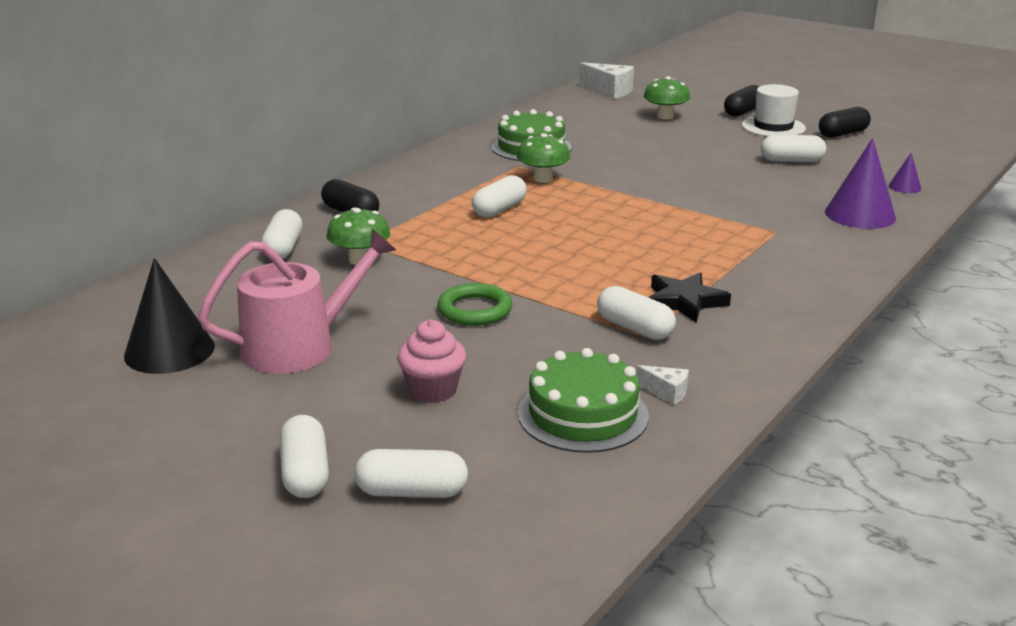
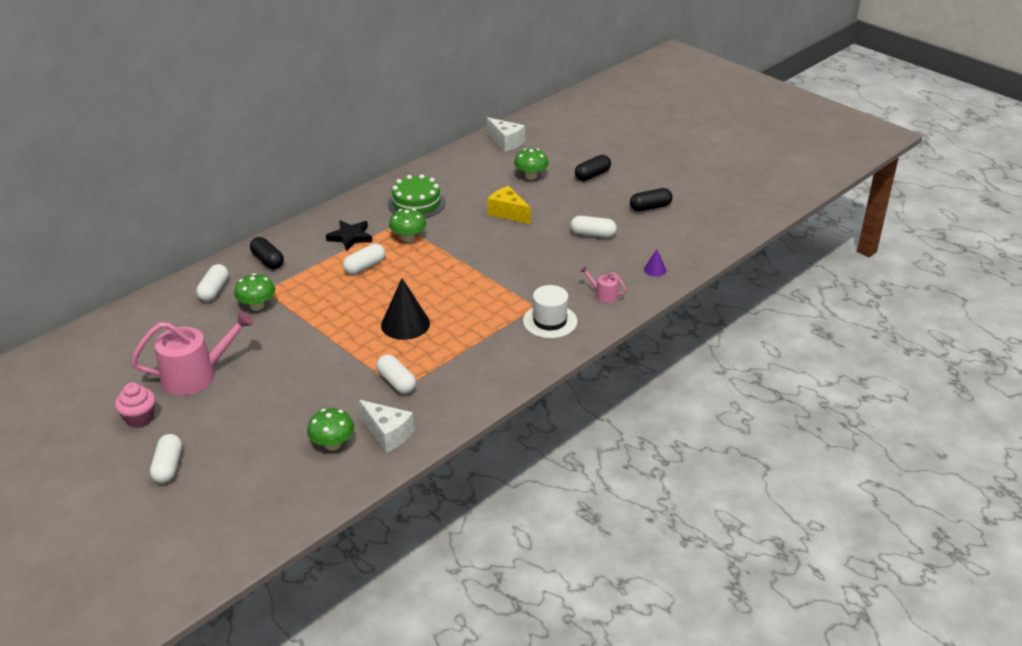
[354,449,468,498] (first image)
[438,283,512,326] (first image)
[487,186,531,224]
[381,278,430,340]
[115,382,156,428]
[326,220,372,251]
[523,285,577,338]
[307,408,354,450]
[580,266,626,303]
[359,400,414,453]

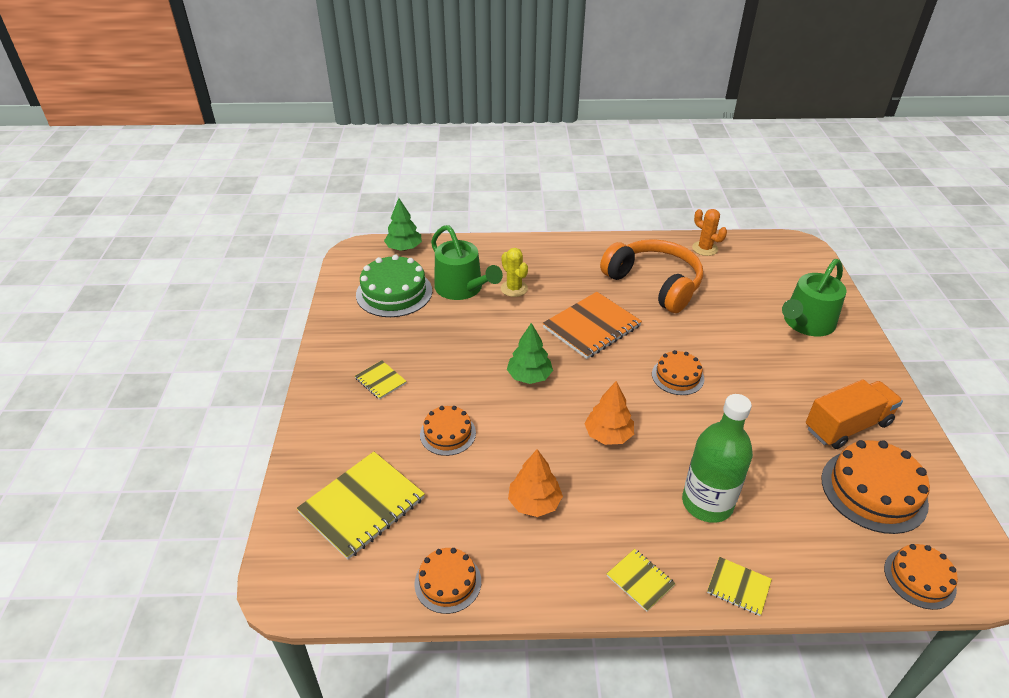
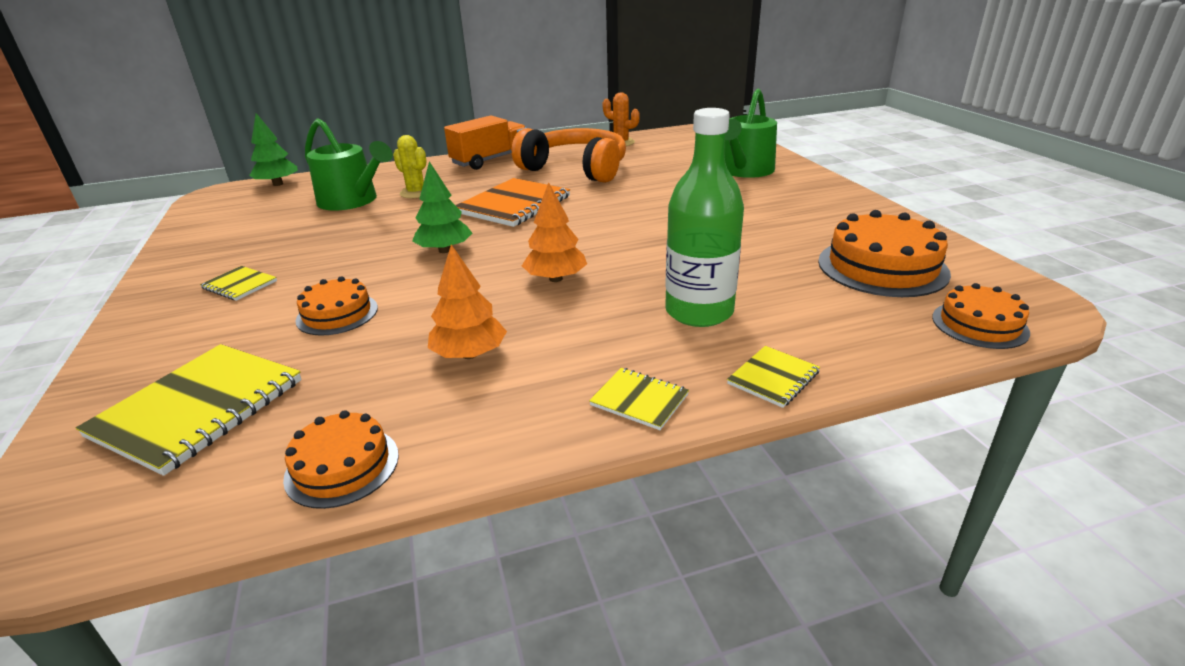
[356,255,432,317] (first image)
[652,350,704,395] (first image)
[444,115,527,170]
[727,346,820,408]

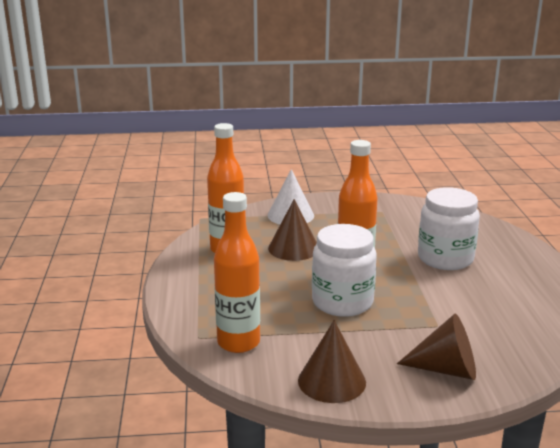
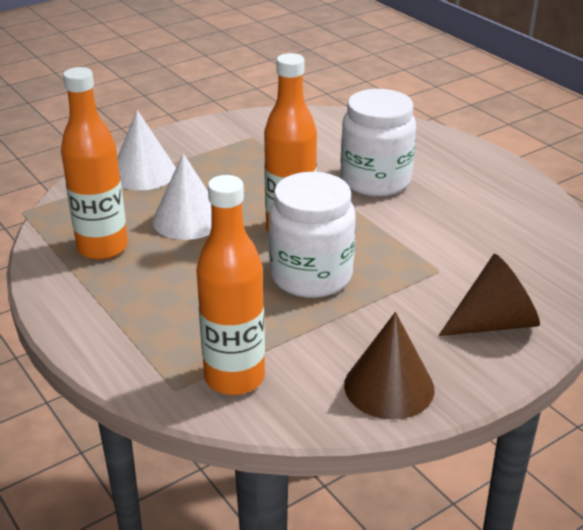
[153,153,212,240]

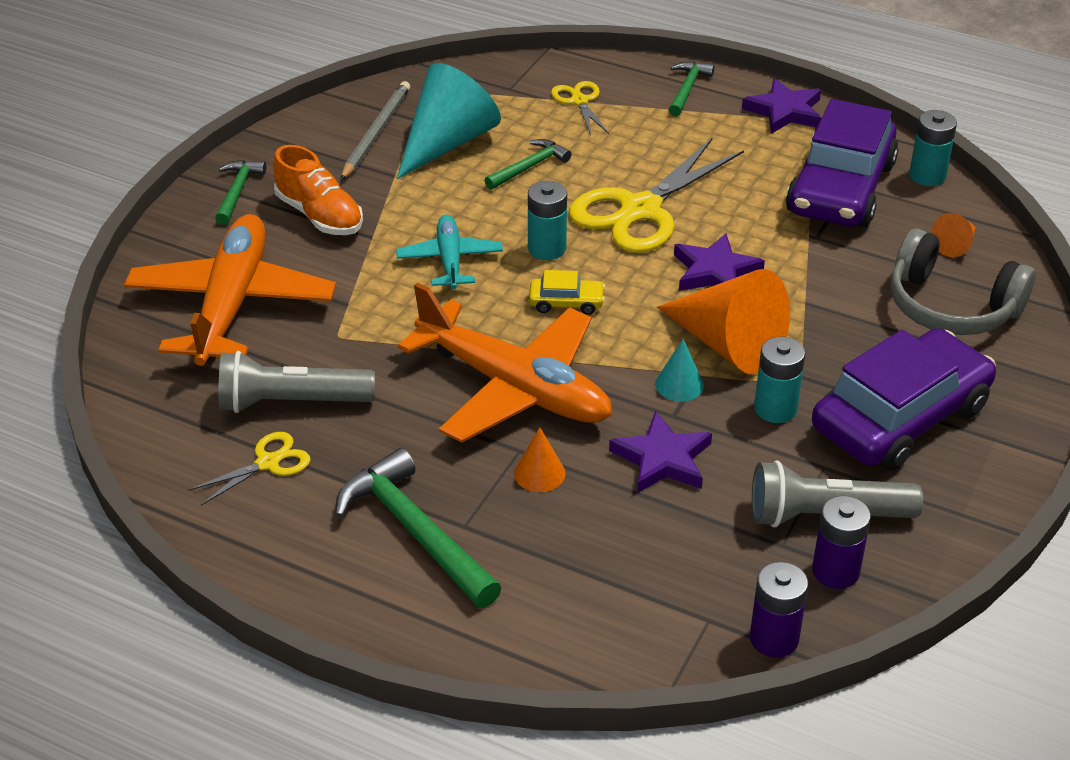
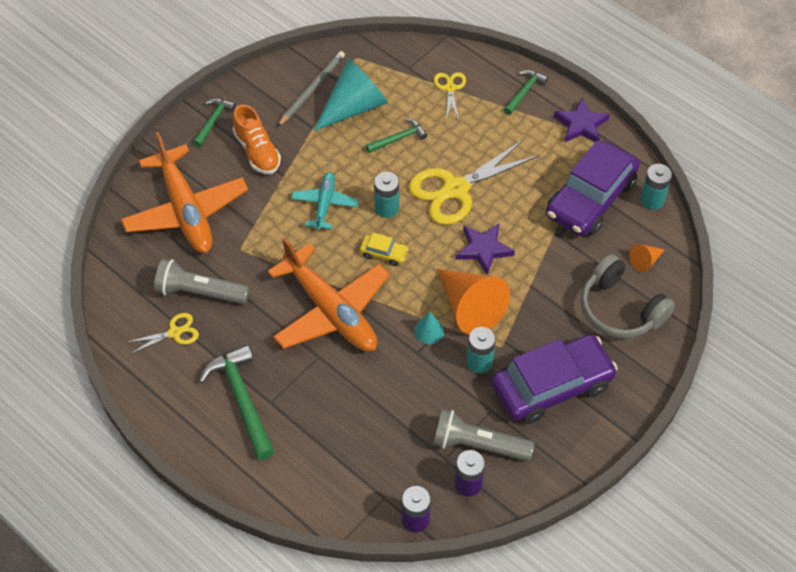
[514,427,565,492] (first image)
[609,411,712,493] (first image)
[121,132,248,253]

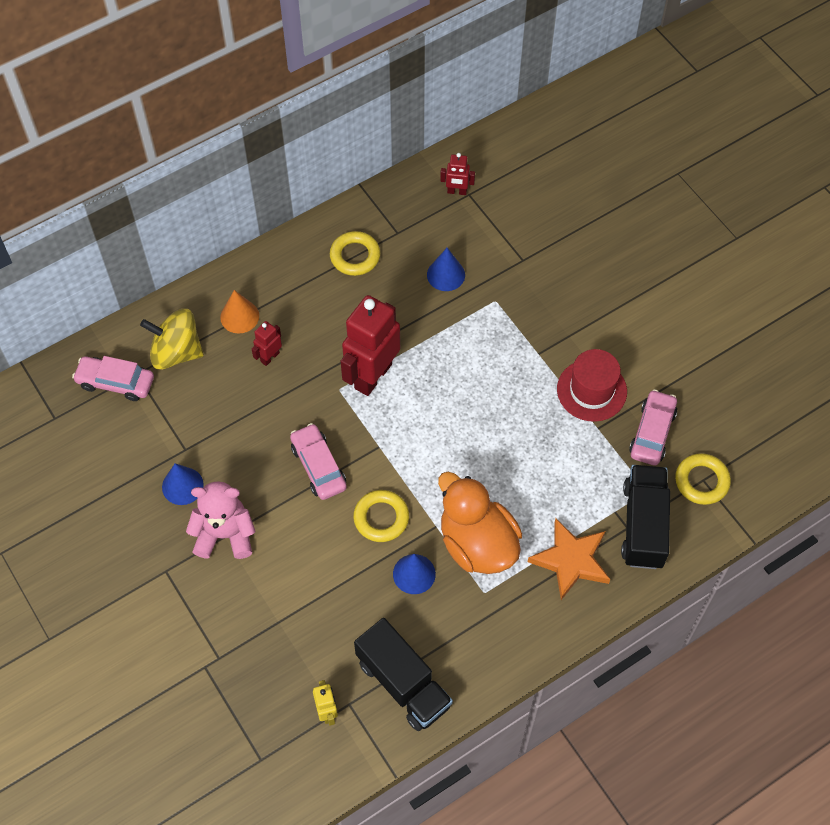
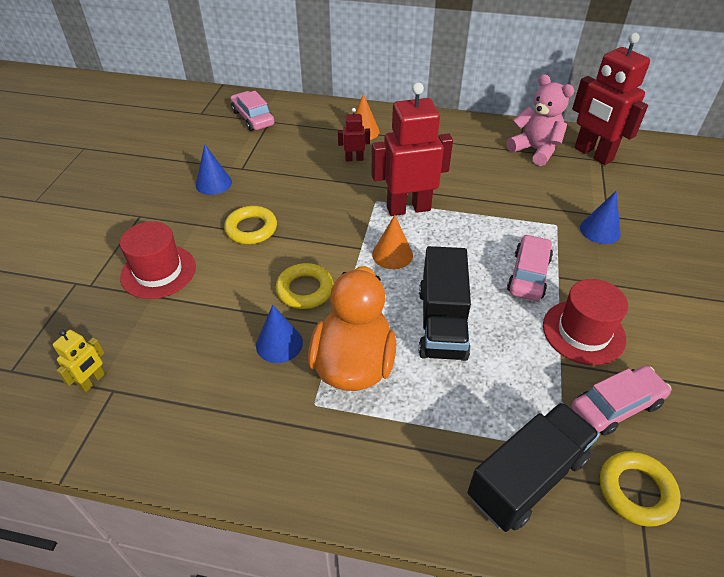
[140,309,204,370] (first image)
[528,518,610,600] (first image)
[120,221,196,299]
[372,215,413,269]
[507,74,574,166]
[507,234,553,301]
[224,206,277,244]
[419,246,471,361]
[580,191,621,244]
[572,33,650,165]

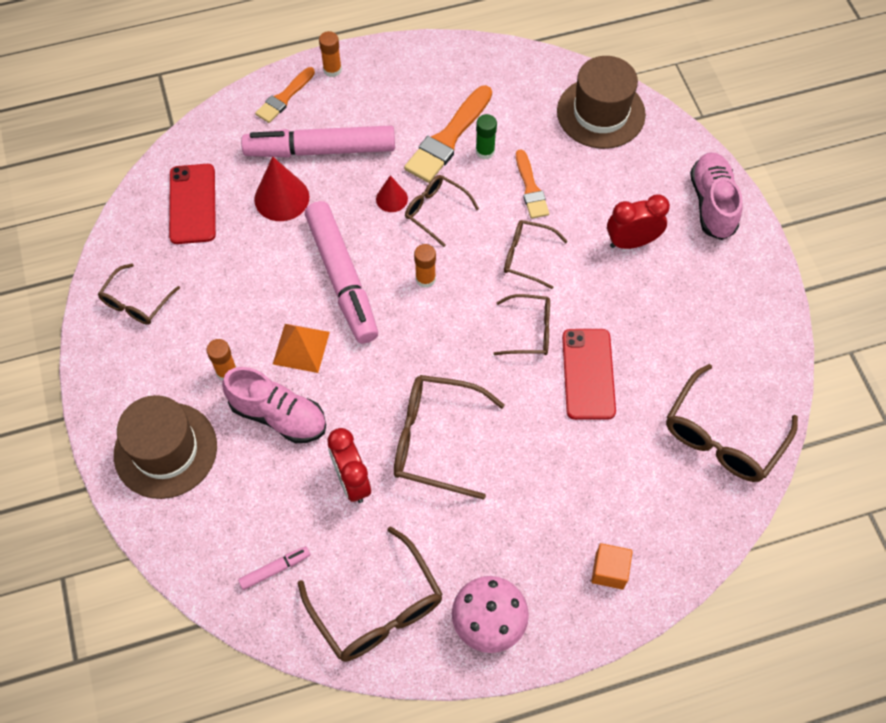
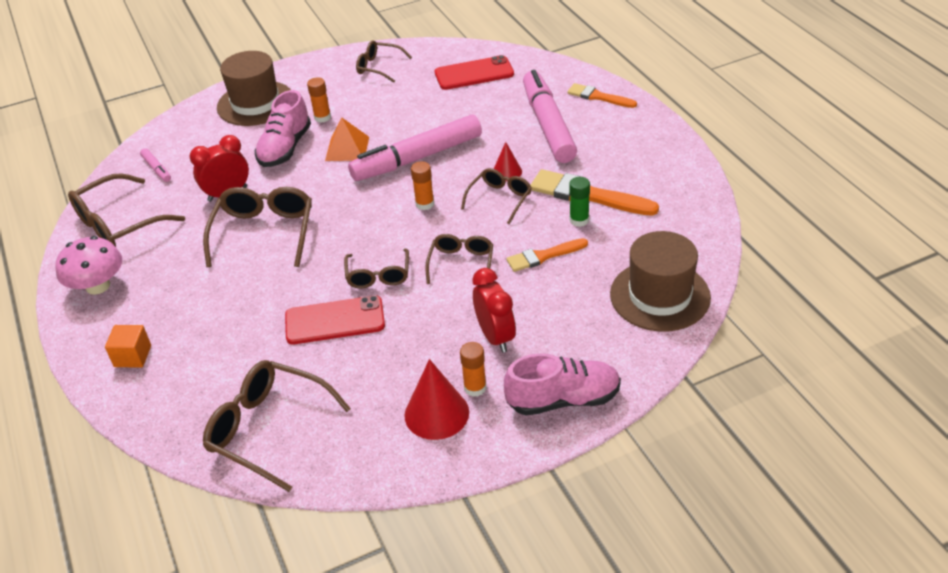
[404,359,469,440]
[460,342,487,397]

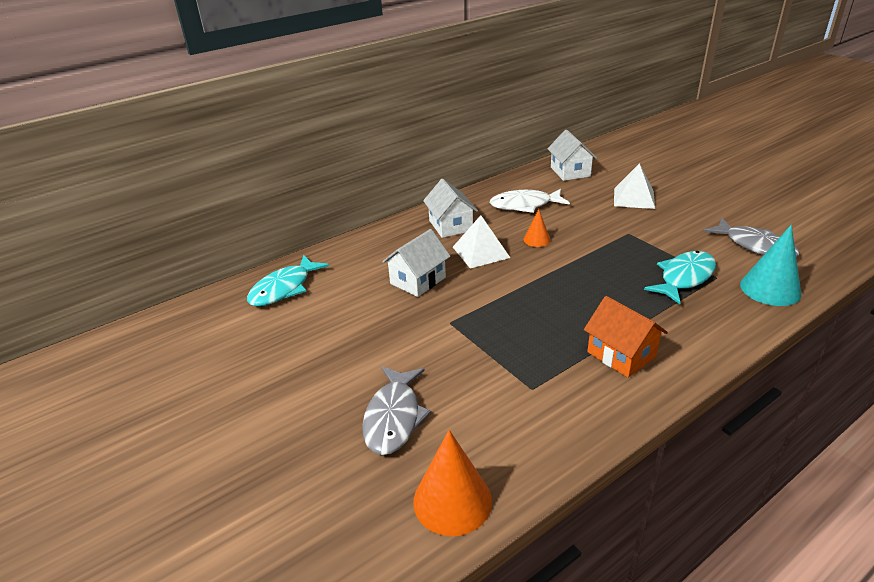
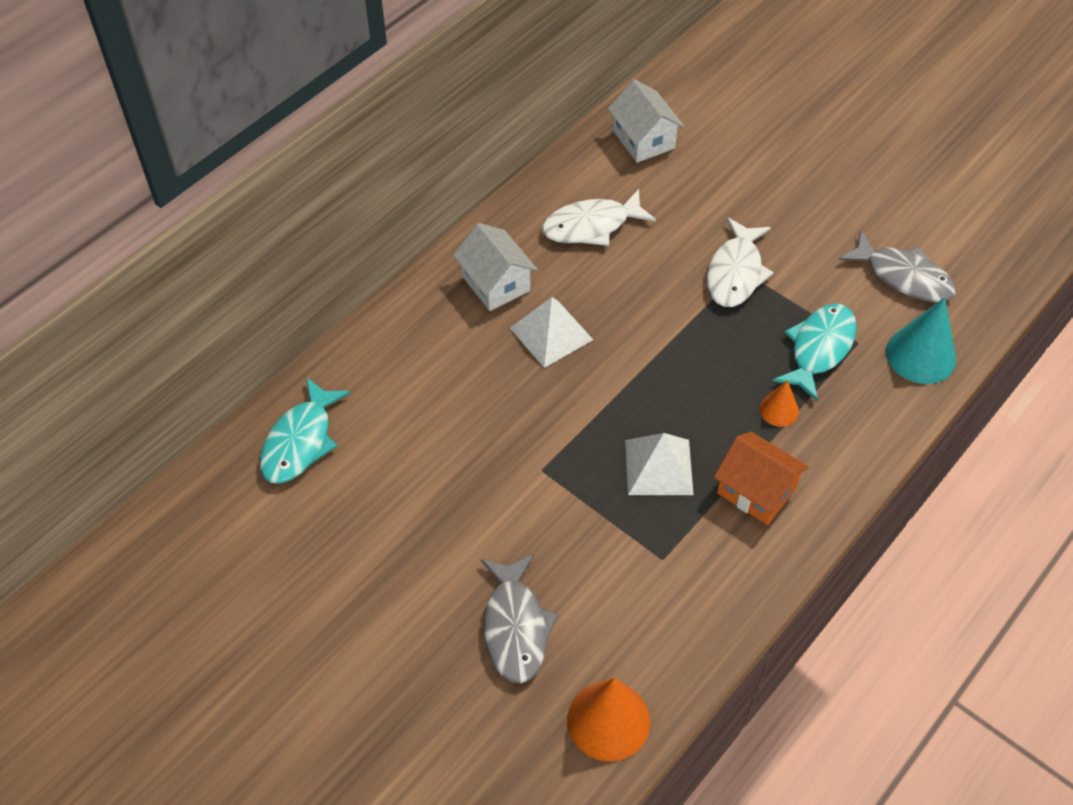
[382,229,451,297] (first image)
[707,217,774,307]
[759,380,799,427]
[625,433,694,495]

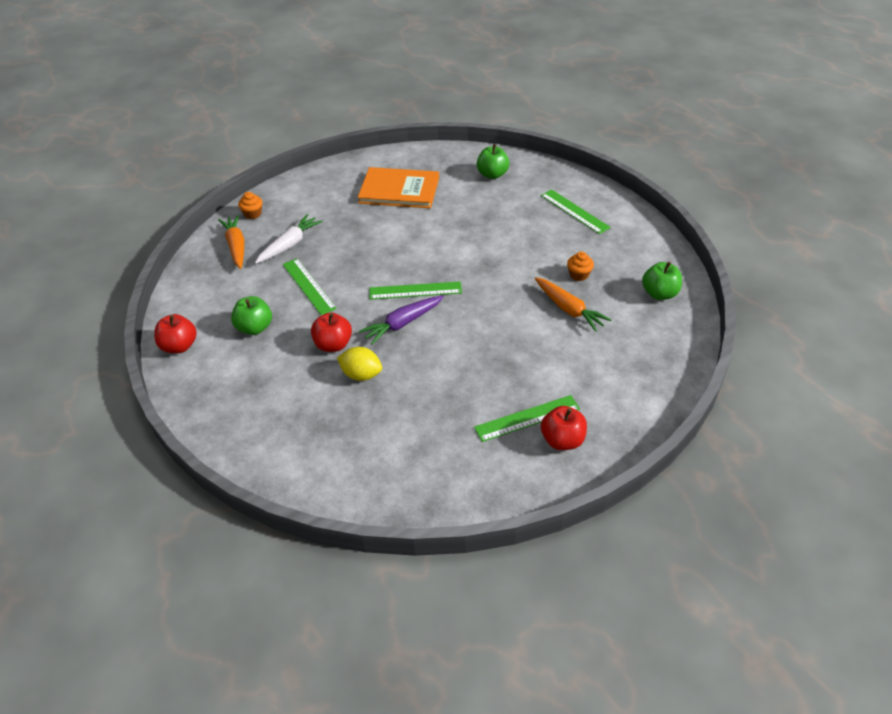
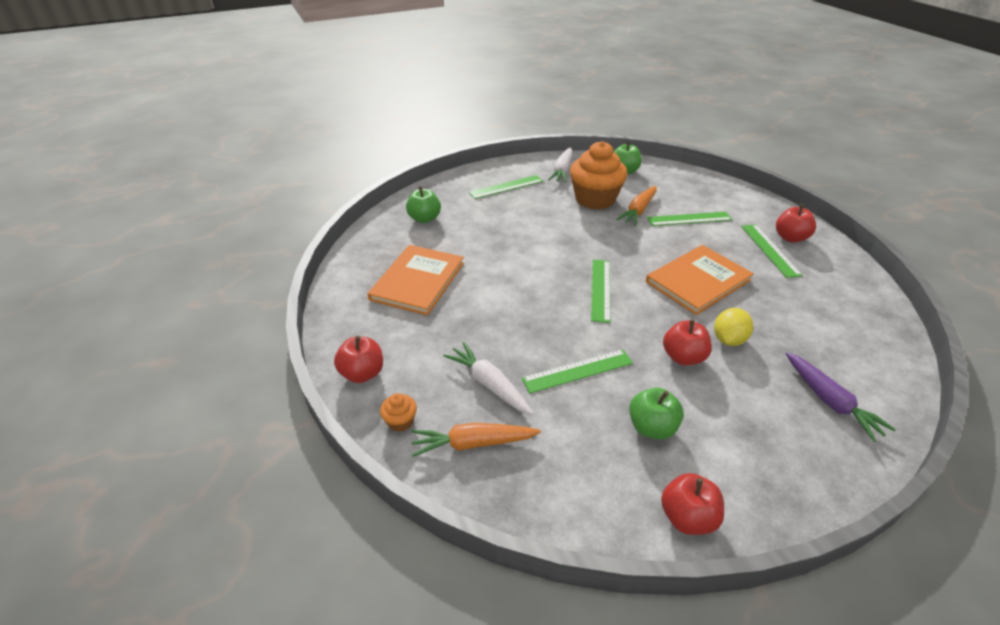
[334,336,383,383]
[548,148,572,183]
[646,245,754,315]
[647,212,732,226]
[785,352,896,442]
[616,186,657,226]
[570,141,628,210]

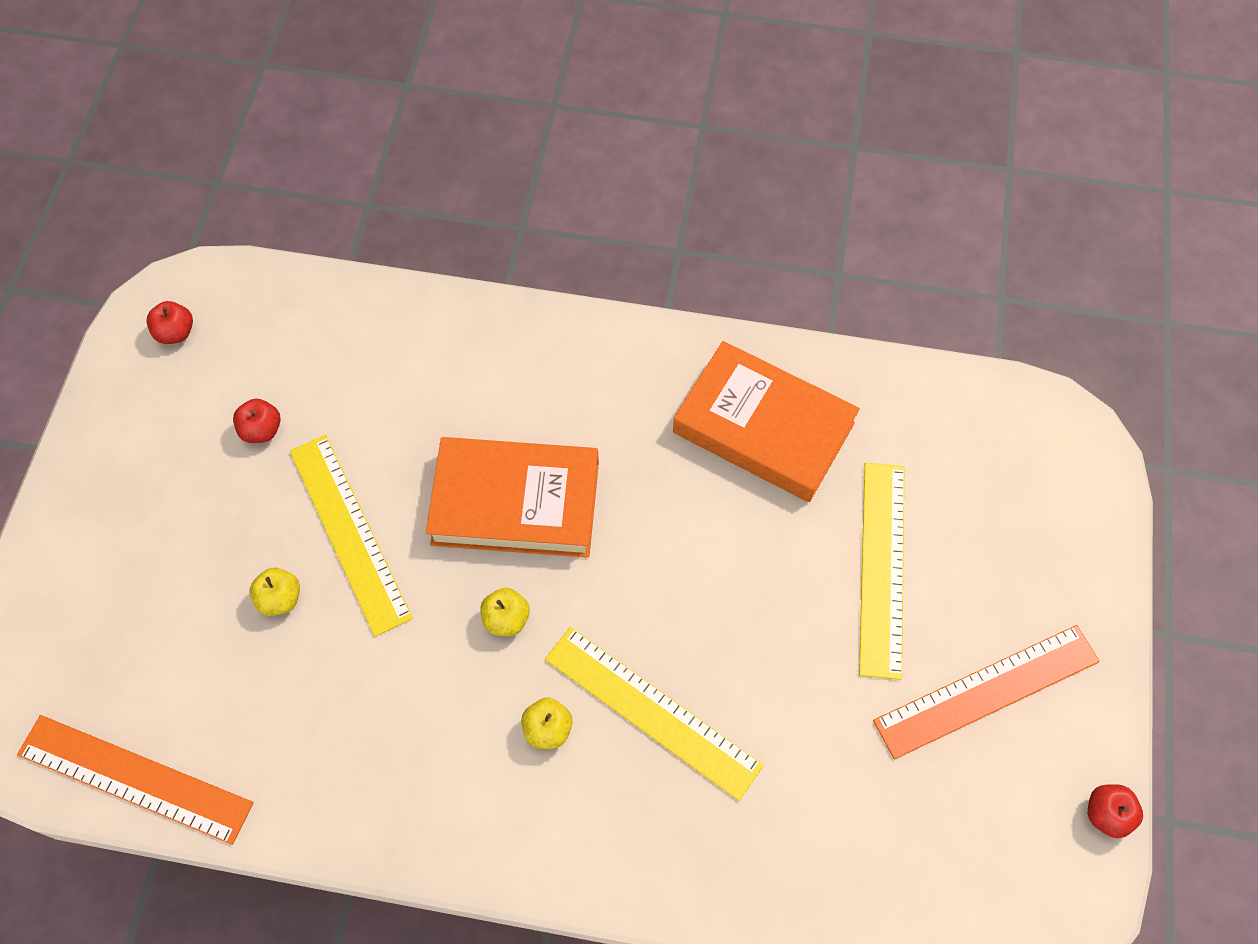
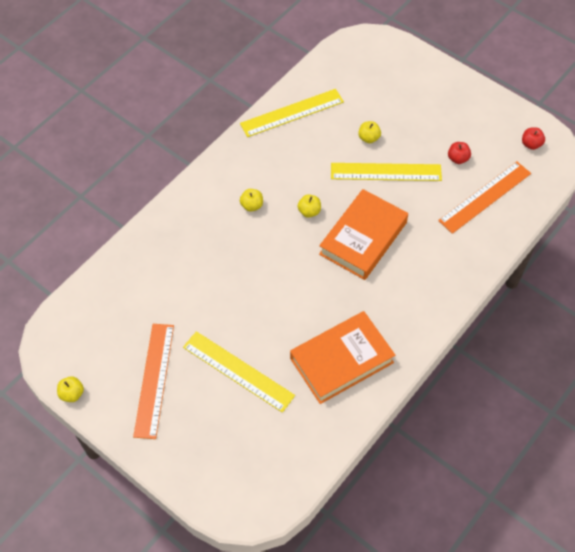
[438,161,531,234]
[240,89,344,137]
[57,376,84,402]

